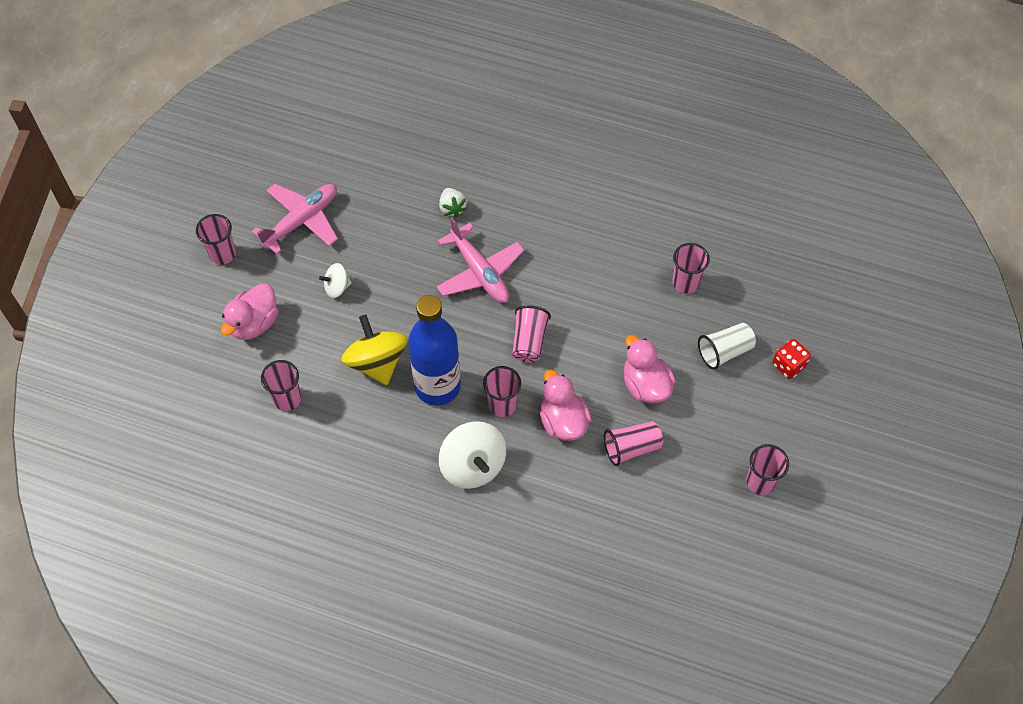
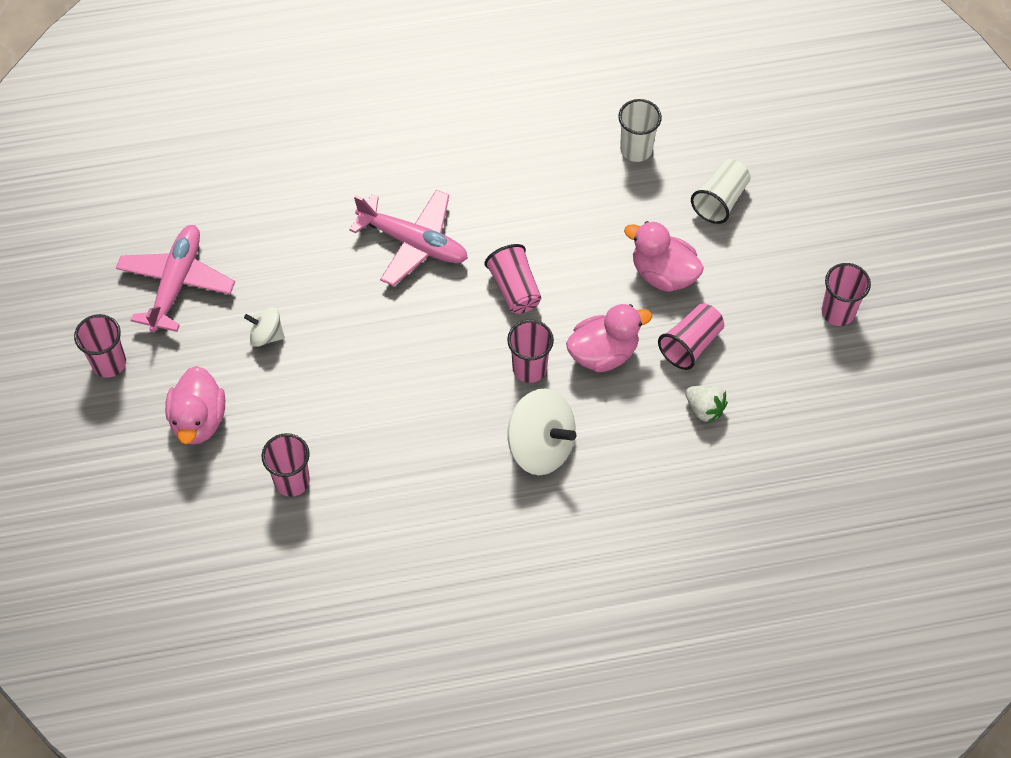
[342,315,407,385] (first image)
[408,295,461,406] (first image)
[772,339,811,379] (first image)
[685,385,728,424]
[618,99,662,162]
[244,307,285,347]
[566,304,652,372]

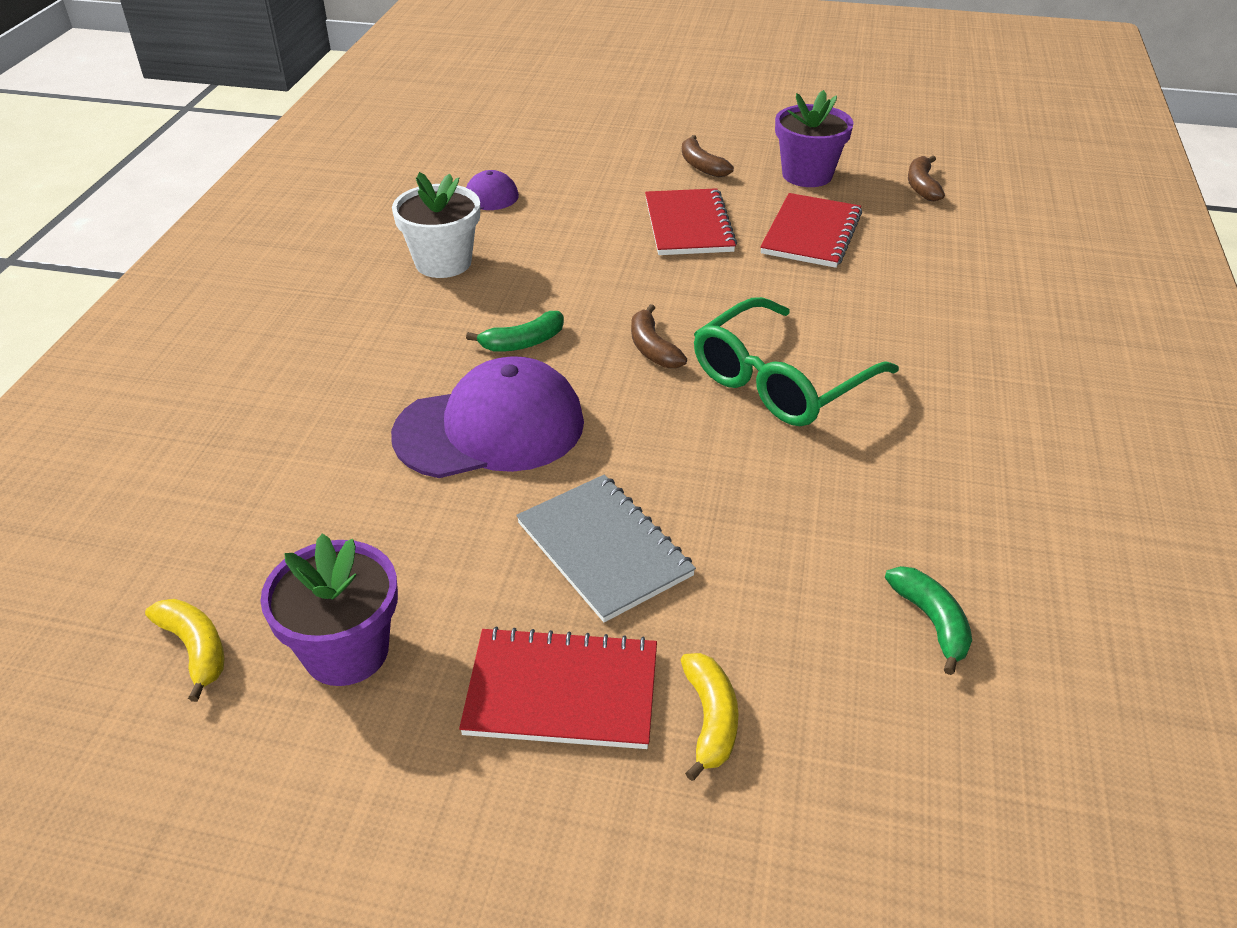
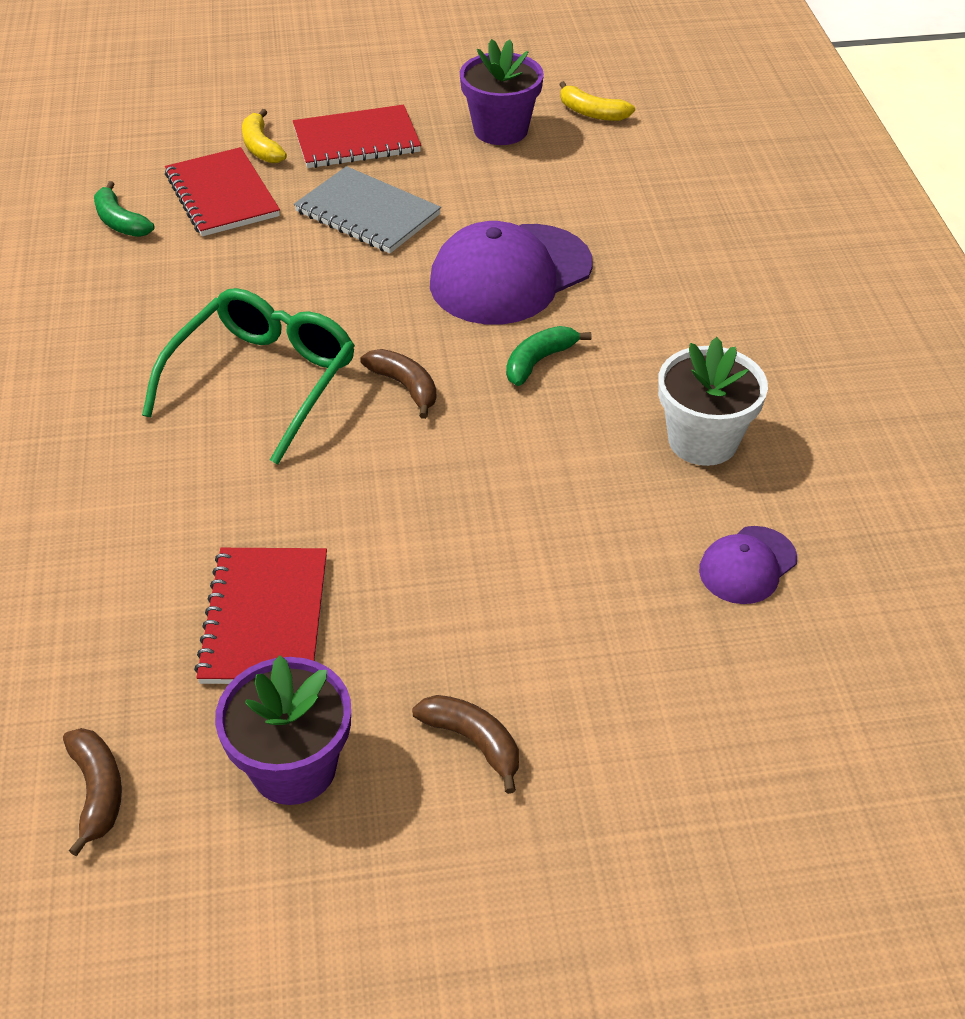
[165,147,280,236]

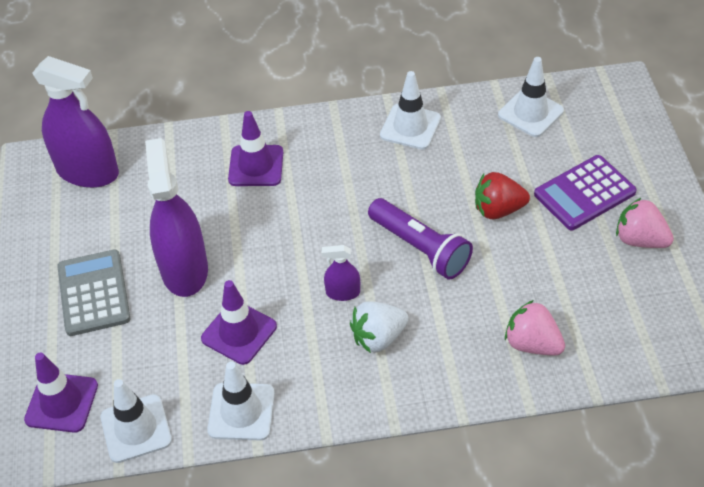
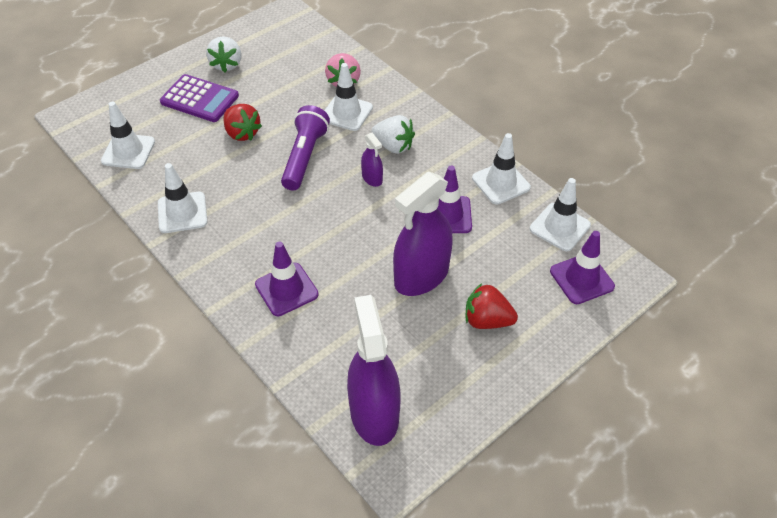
[324,63,373,131]
[466,283,518,329]
[206,36,242,72]

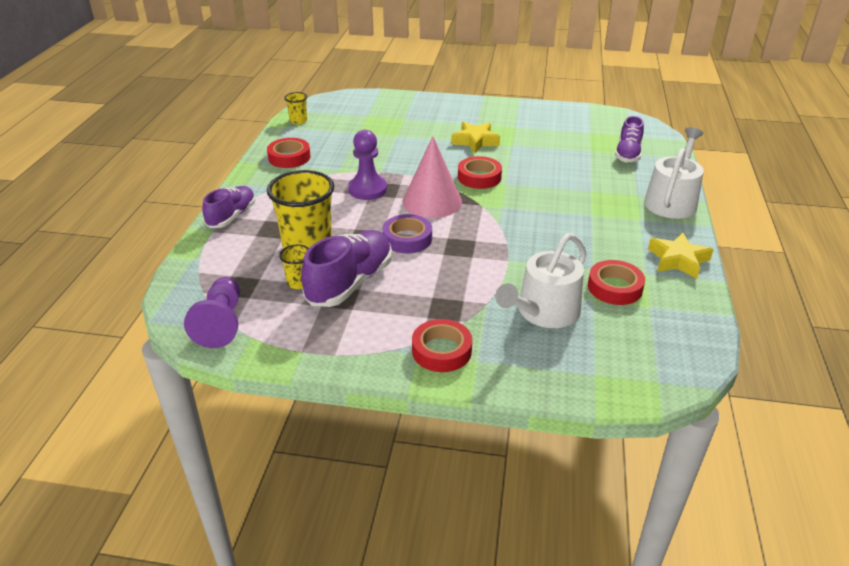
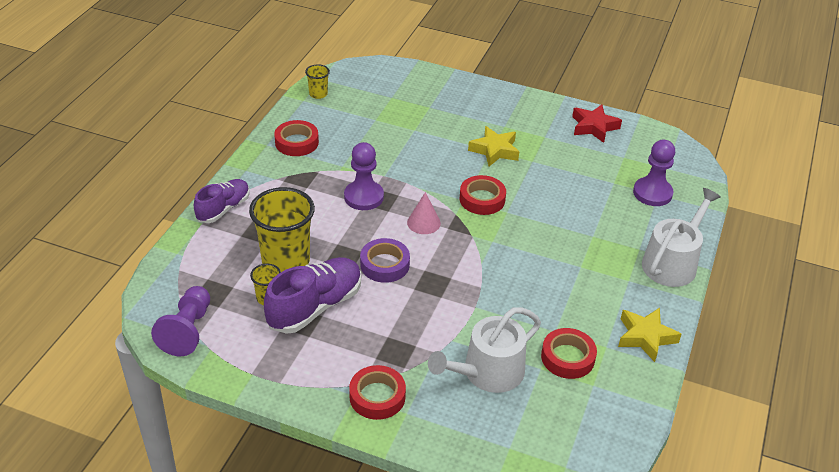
[572,104,622,143]
[633,140,675,206]
[407,192,441,234]

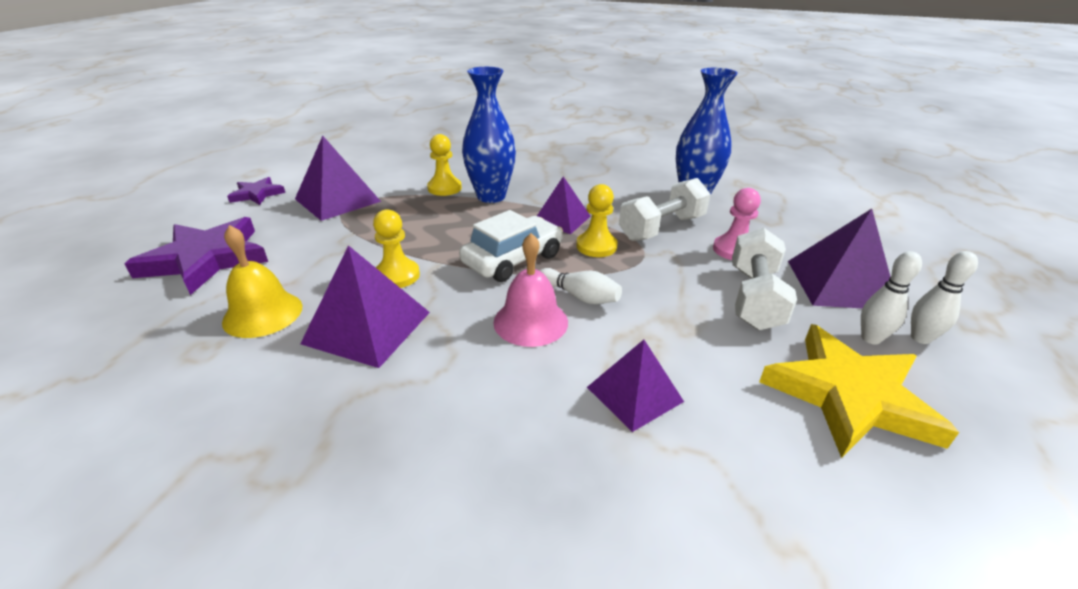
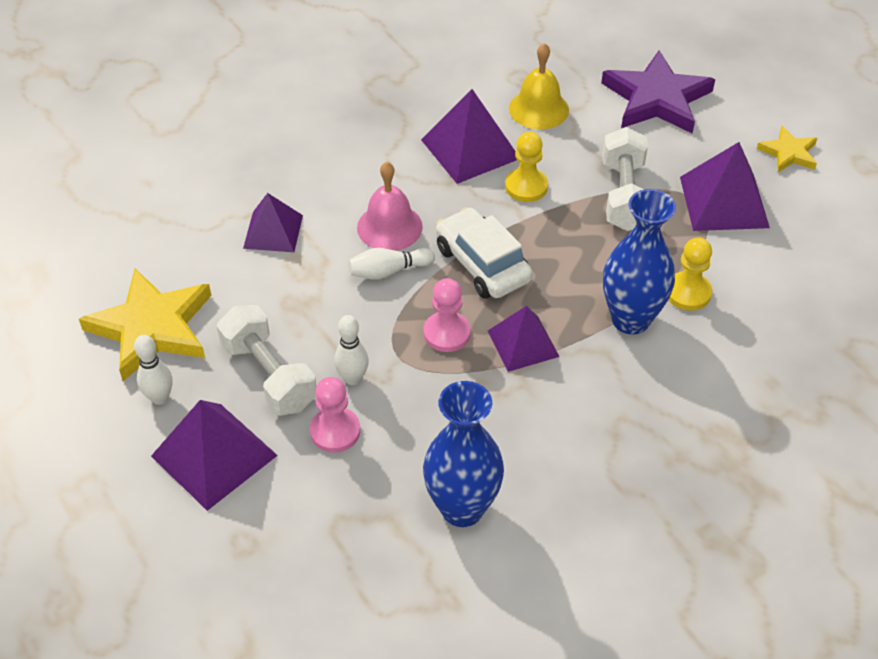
[602,127,648,231]
[334,315,369,385]
[757,126,817,172]
[423,278,471,352]
[436,207,533,299]

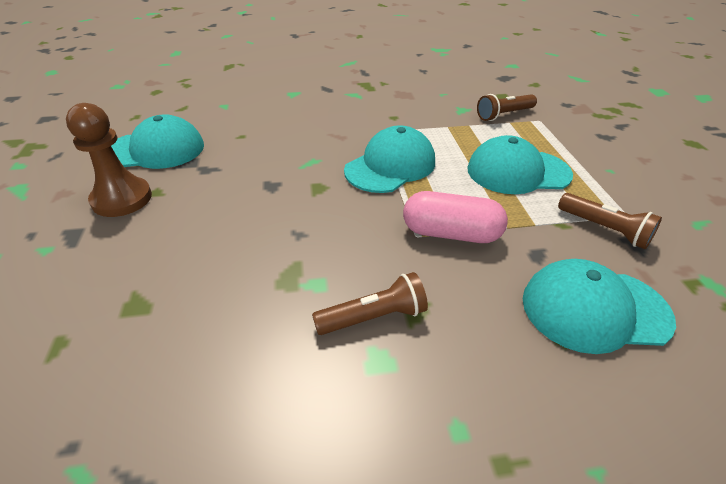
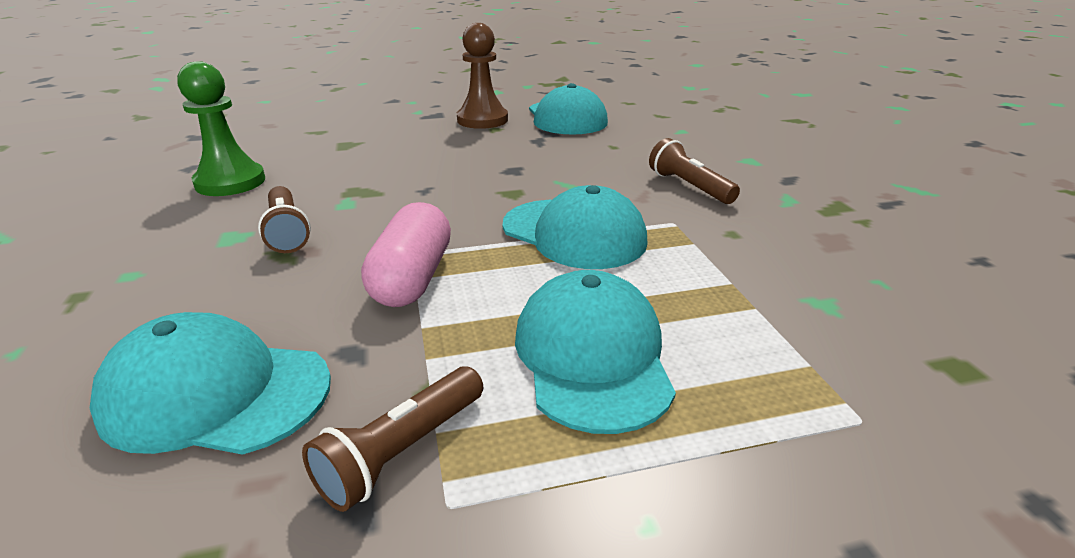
[177,61,265,196]
[649,138,740,204]
[90,312,331,455]

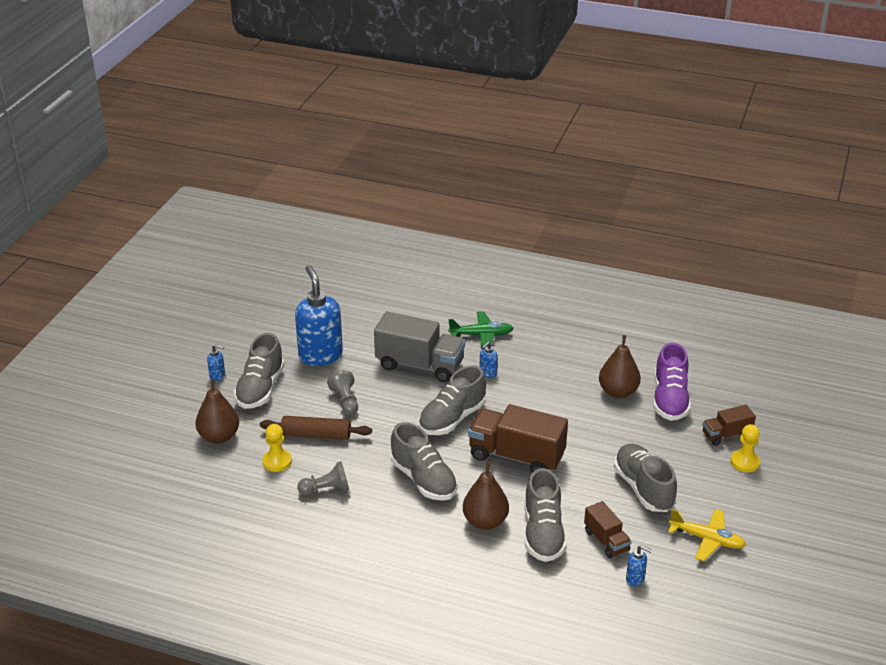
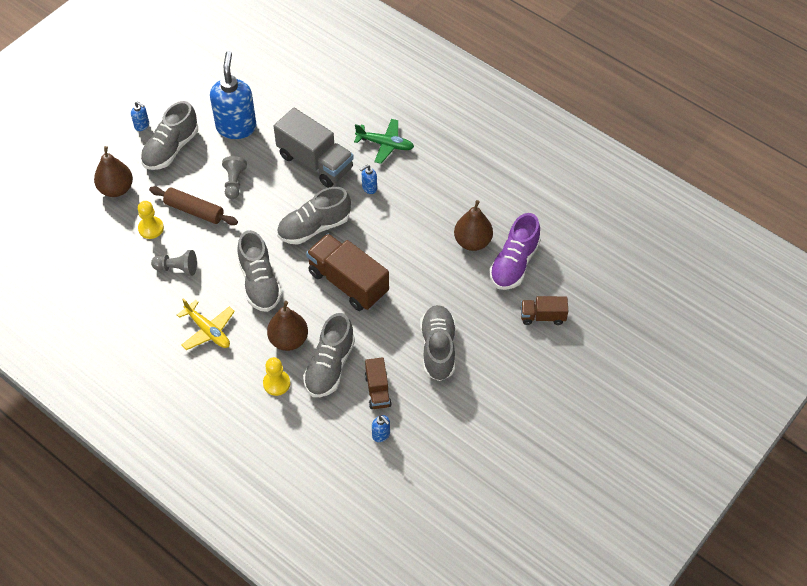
[177,298,235,350]
[263,357,290,396]

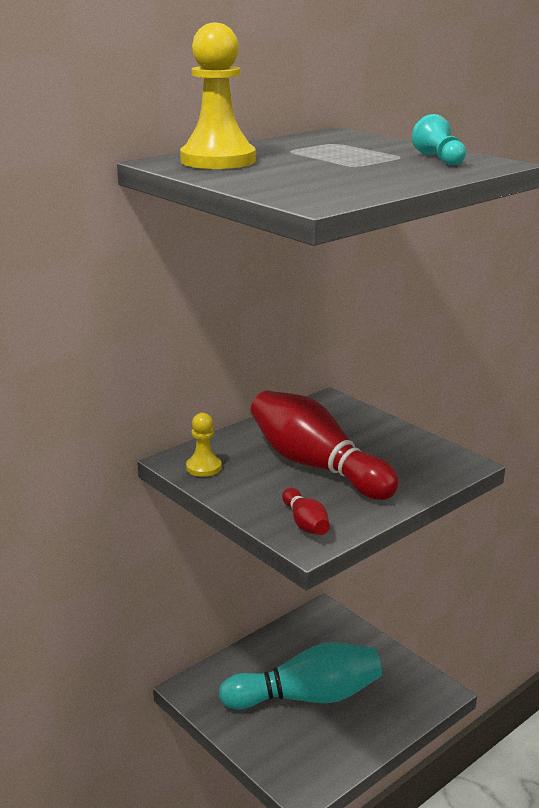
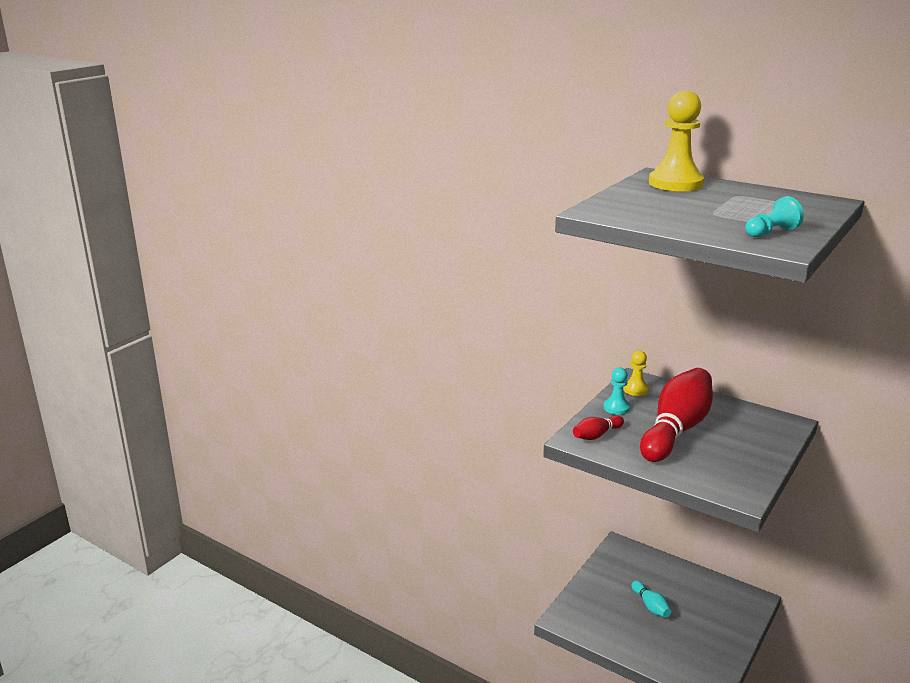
[604,367,630,415]
[631,581,671,618]

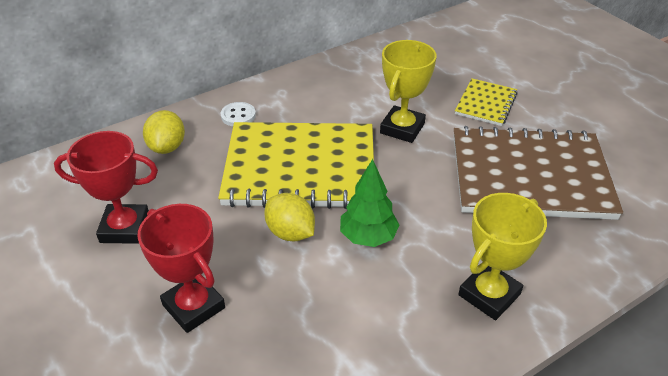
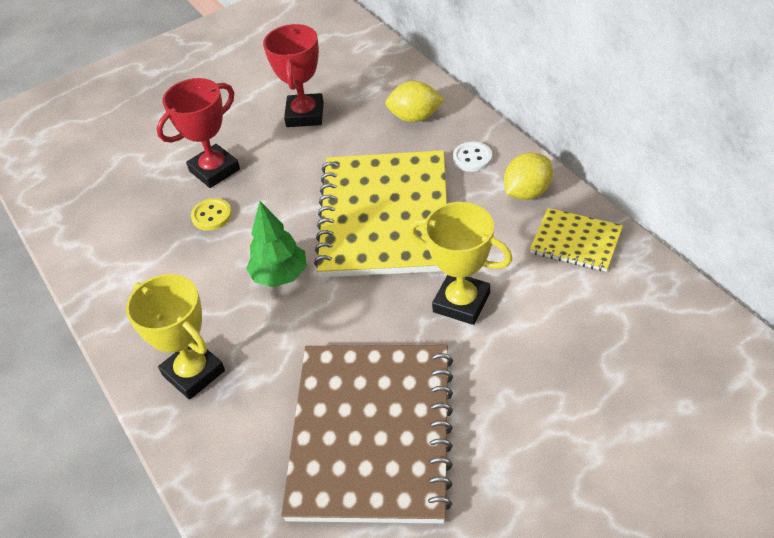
[191,198,232,231]
[504,152,553,200]
[530,208,623,272]

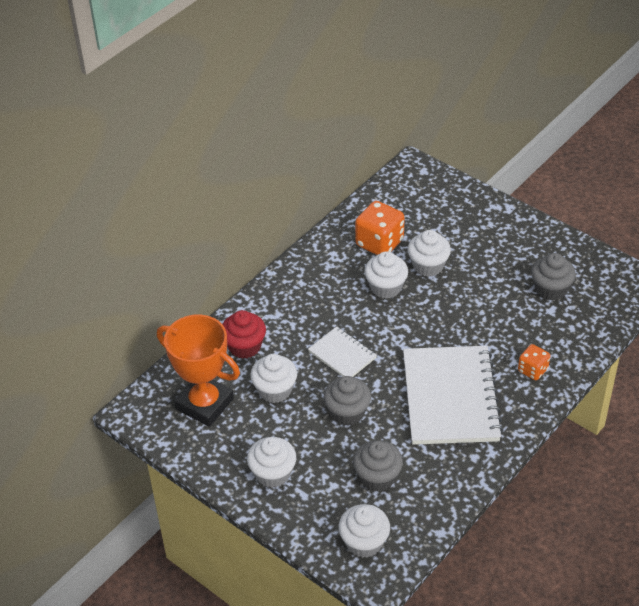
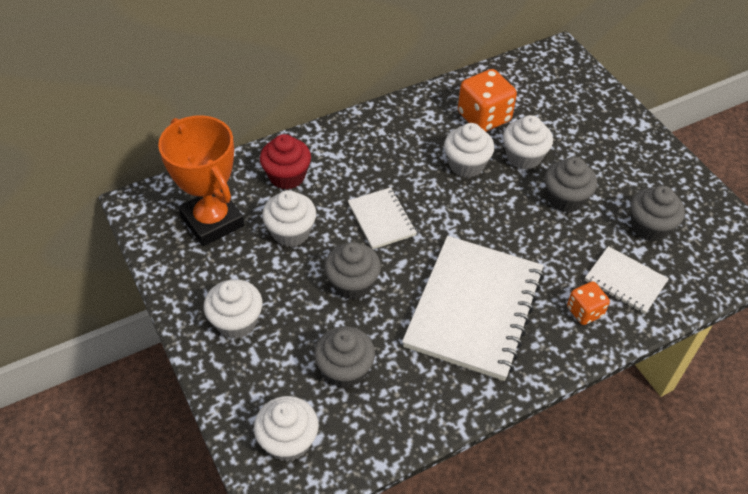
[545,157,597,213]
[585,246,669,314]

